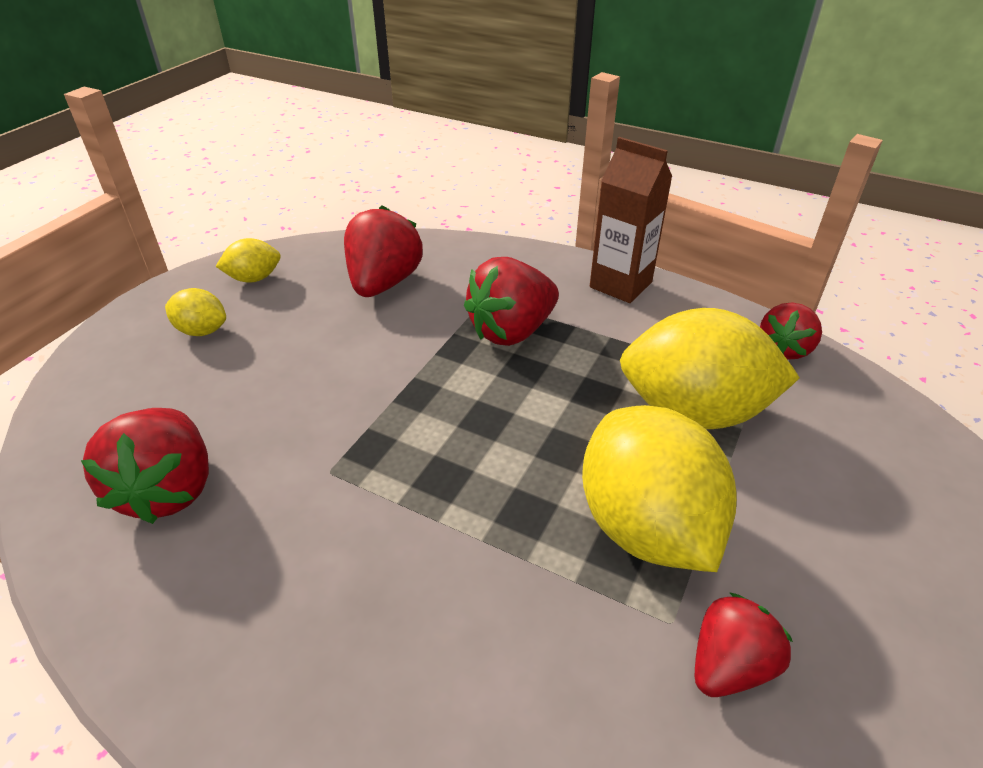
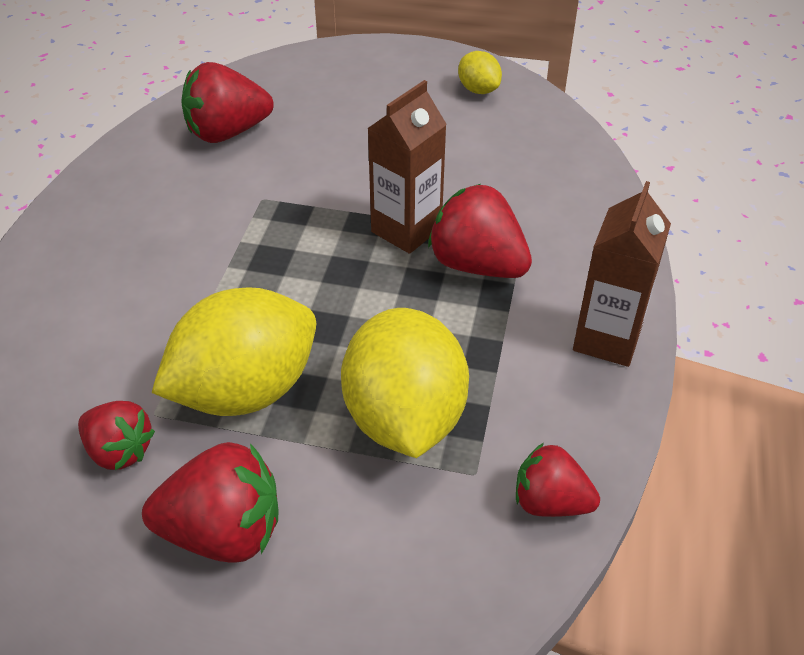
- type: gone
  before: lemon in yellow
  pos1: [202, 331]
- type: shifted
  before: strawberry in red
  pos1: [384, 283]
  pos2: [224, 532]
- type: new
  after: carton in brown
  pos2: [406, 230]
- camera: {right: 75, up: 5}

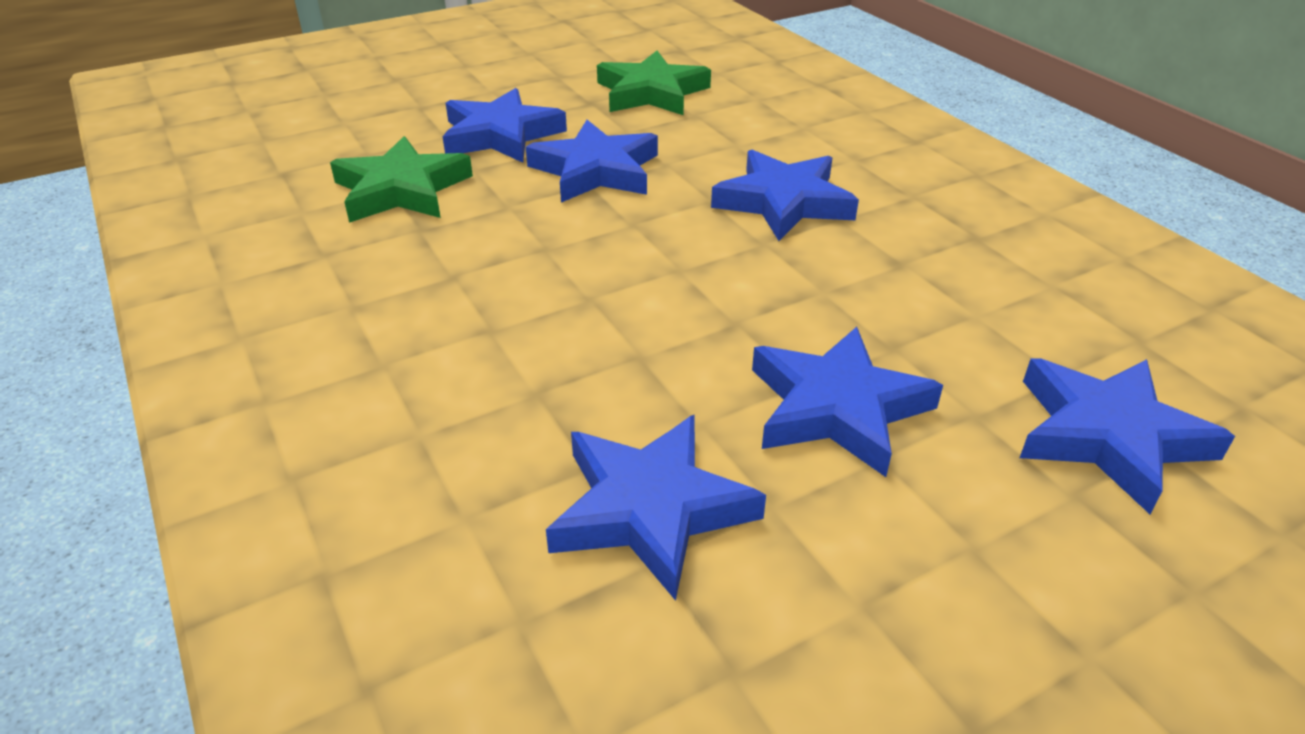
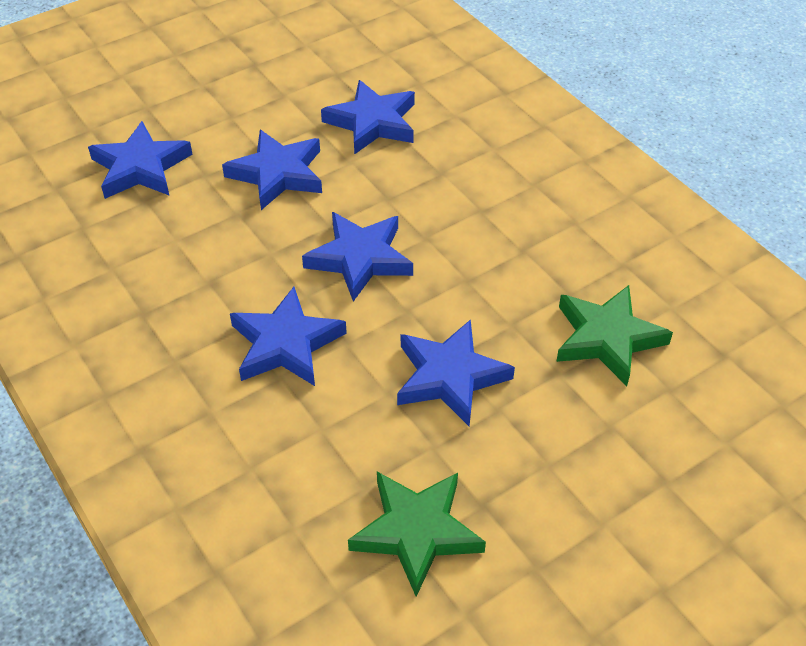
- type: shifted
  before: star in blue
  pos1: [501, 135]
  pos2: [360, 259]
- camera: {right: 175, up: 10}

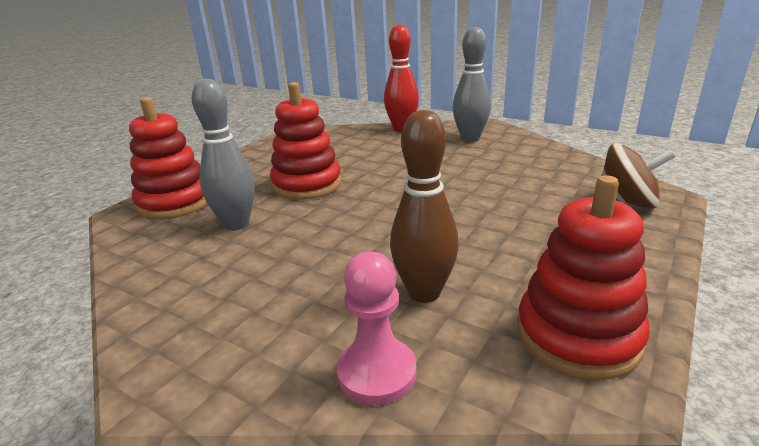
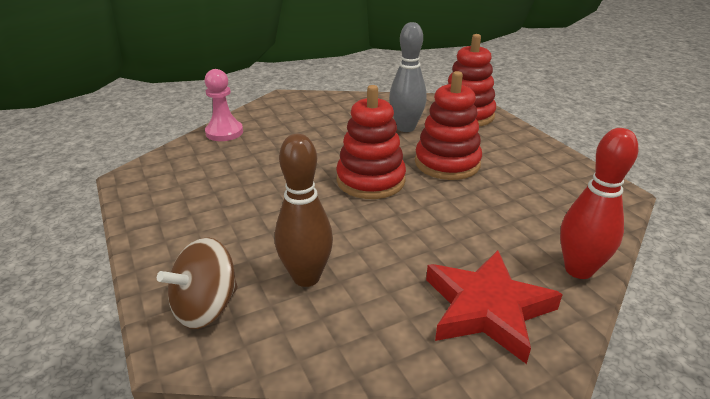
- type: shifted
  before: bowling pin in brown
  pos1: [424, 293]
  pos2: [306, 277]
- type: swapped
  before: bowling pin in grey
  after: star in red
  pos1: [470, 139]
  pos2: [487, 308]
- type: shifted
  before: stacking toy in red
  pos1: [577, 336]
  pos2: [370, 180]
- camera: {right: 120, up: 5}

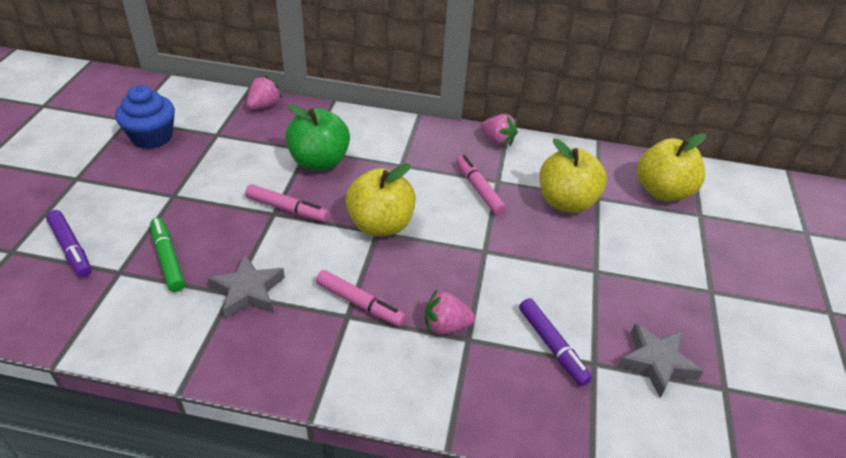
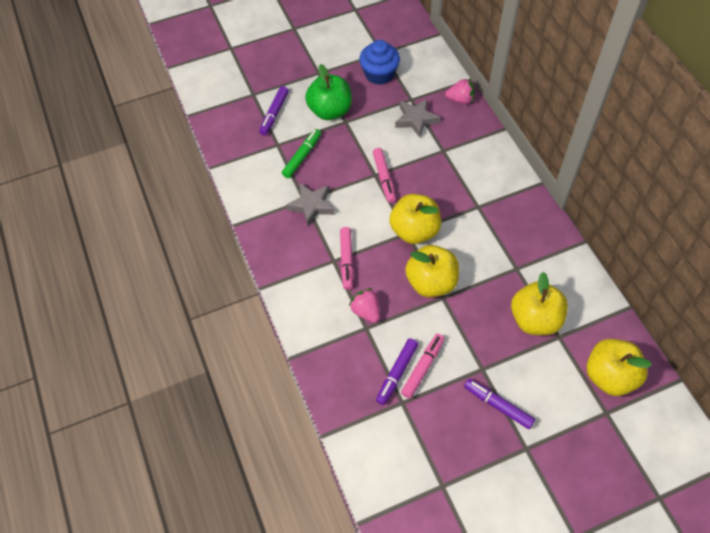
- type: shifted
  before: apple in green
  pos1: [319, 162]
  pos2: [330, 111]
- type: shifted
  before: marker in pink
  pos1: [479, 189]
  pos2: [422, 368]
- type: gone
  before: strawberry in pink
  pos1: [497, 141]
- type: shifted
  before: star in grey
  pos1: [656, 362]
  pos2: [416, 120]
- type: new
  after: apple in yellow
  pos2: [431, 282]
- type: new
  after: marker in purple
  pos2: [498, 406]
- camera: {right: 60, up: 15}

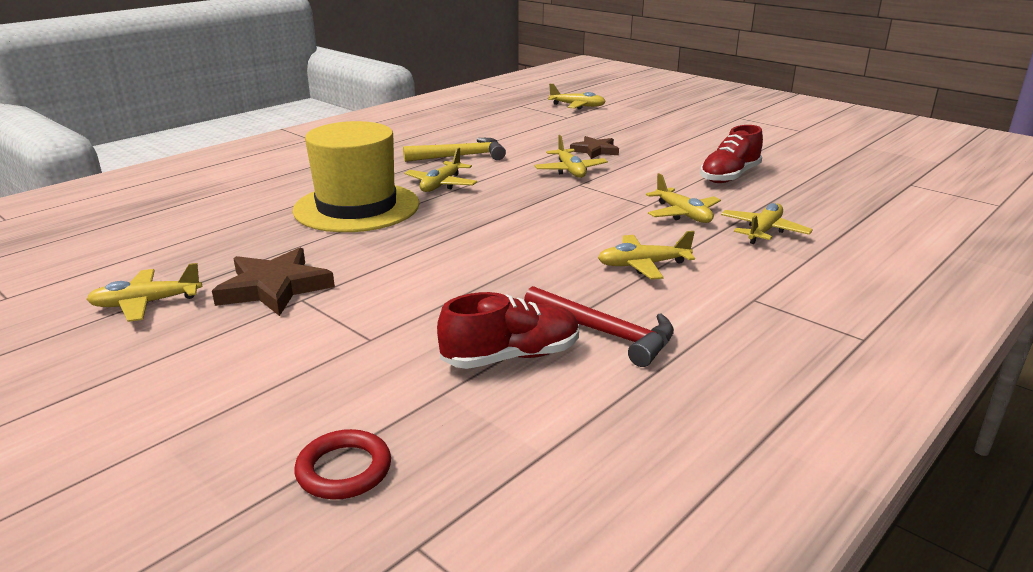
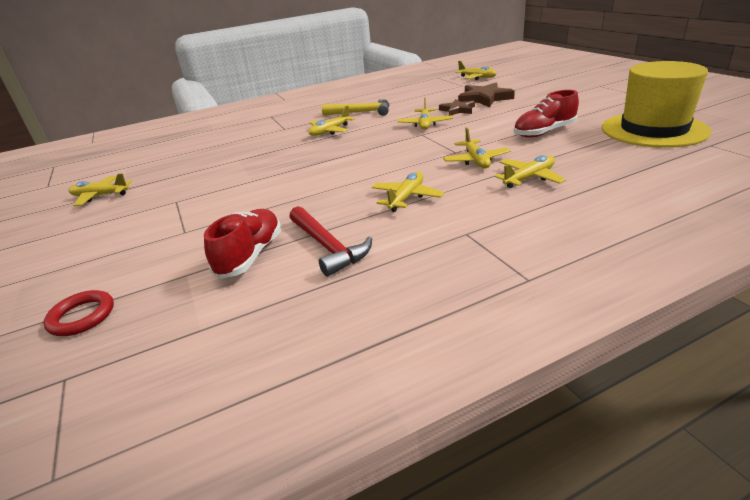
- type: shifted
  before: star in brown
  pos1: [274, 287]
  pos2: [484, 98]
- type: shifted
  before: hat in yellow
  pos1: [356, 207]
  pos2: [653, 129]
- type: rotated
  before: shoe in red
  pos1: [511, 357]
  pos2: [250, 255]
  turn: -75
- type: rotated
  before: plane in yellow
  pos1: [643, 265]
  pos2: [406, 198]
  turn: 105
- camera: {right: 25, up: 5}

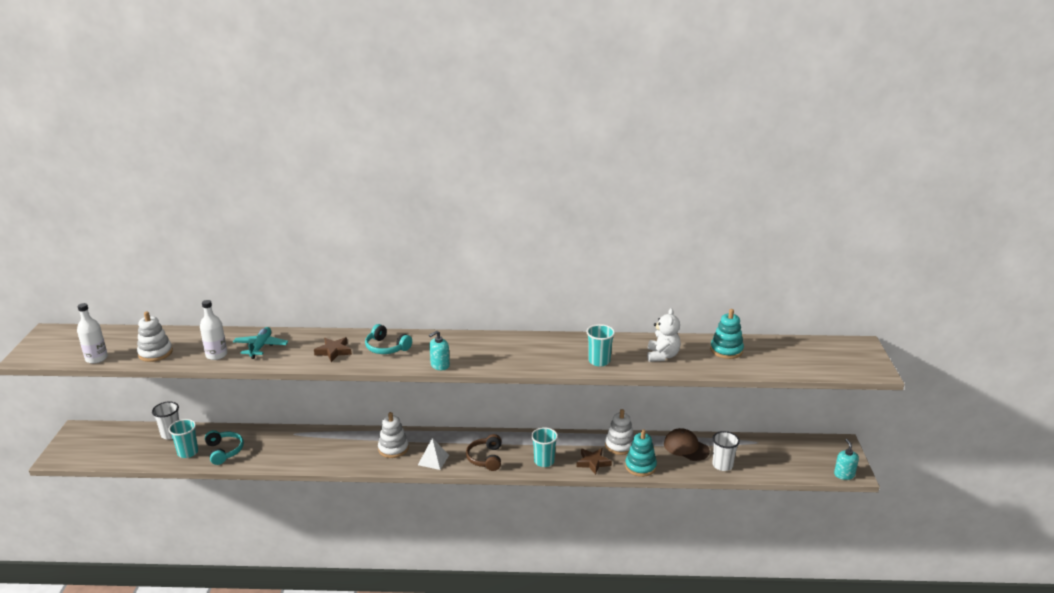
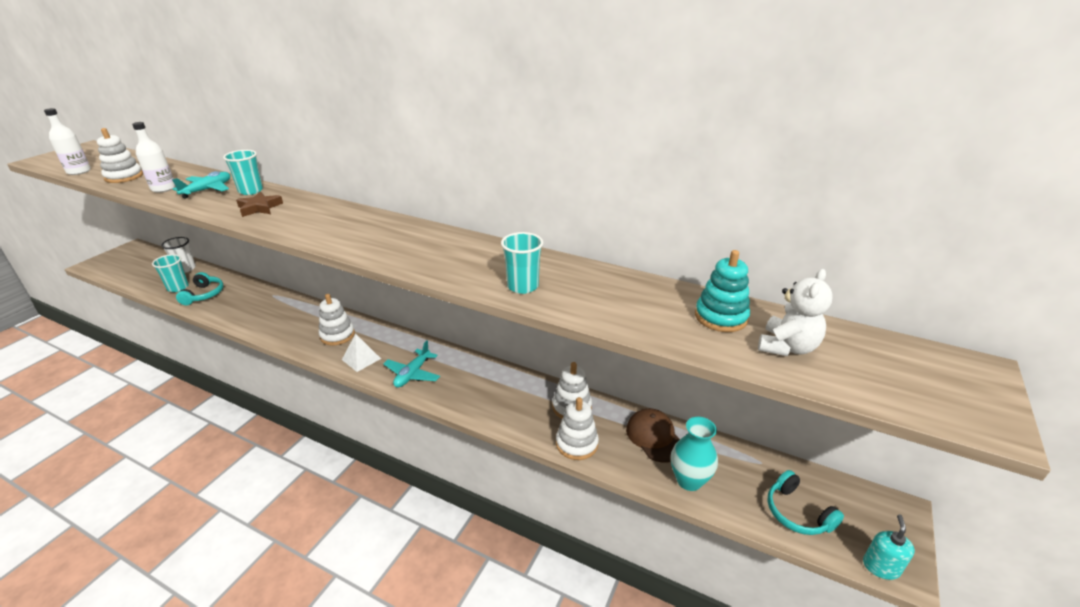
- type: shifted
  before: headphones in turquoise
  pos1: [386, 347]
  pos2: [797, 513]
- type: gone
  before: soap dispenser in turquoise
  pos1: [440, 365]
- type: swapped
  before: headphones in brown
  after: plane in turquoise
  pos1: [486, 458]
  pos2: [412, 374]
- type: shifted
  before: cup in turquoise
  pos1: [544, 461]
  pos2: [251, 191]
- type: gone
  before: star in brown
  pos1: [593, 462]
- type: repainted
  before: stacking toy in turquoise
  after: stacking toy in white
  pos1: [640, 466]
  pos2: [576, 444]
- type: shifted
  before: teddy bear in white
  pos1: [662, 356]
  pos2: [787, 347]
- type: swapped
  before: cup in white
  after: vase in turquoise
  pos1: [722, 465]
  pos2: [689, 480]
- camera: {right: 25, up: 5}

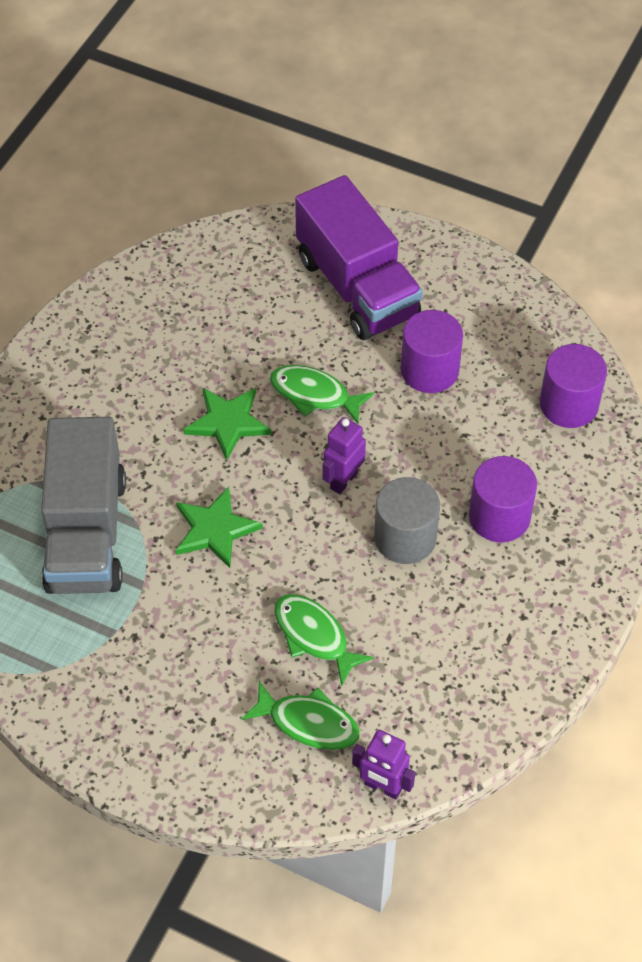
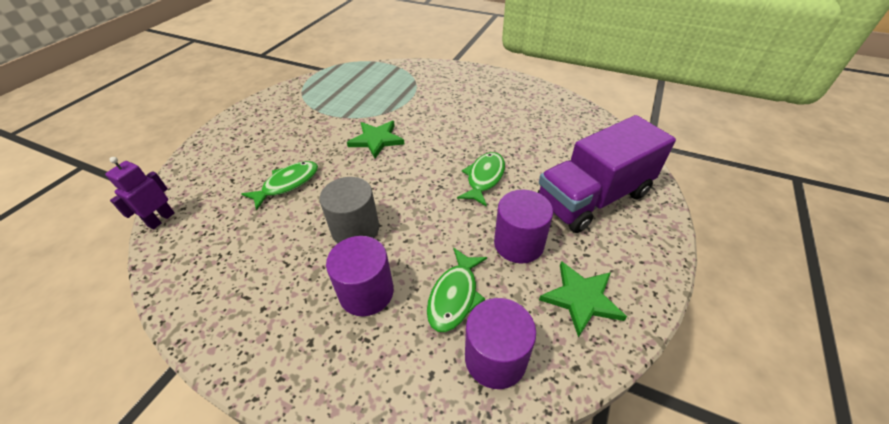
- type: gone
  before: truck in grey
  pos1: [86, 533]
- type: shifted
  before: star in green
  pos1: [228, 423]
  pos2: [581, 298]
- type: shifted
  before: fish in green
  pos1: [308, 723]
  pos2: [455, 296]
- type: gone
  before: robot in purple
  pos1: [343, 480]
- camera: {right: 90, up: -10}

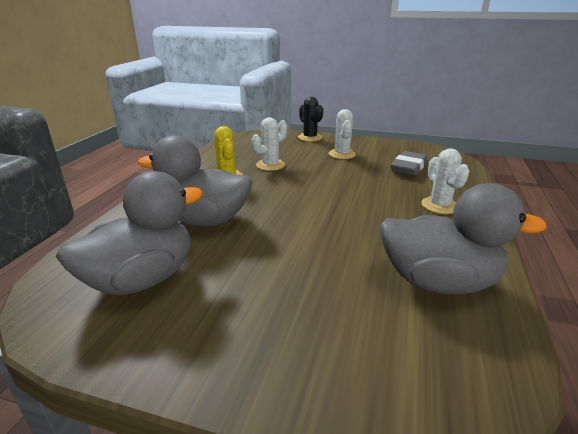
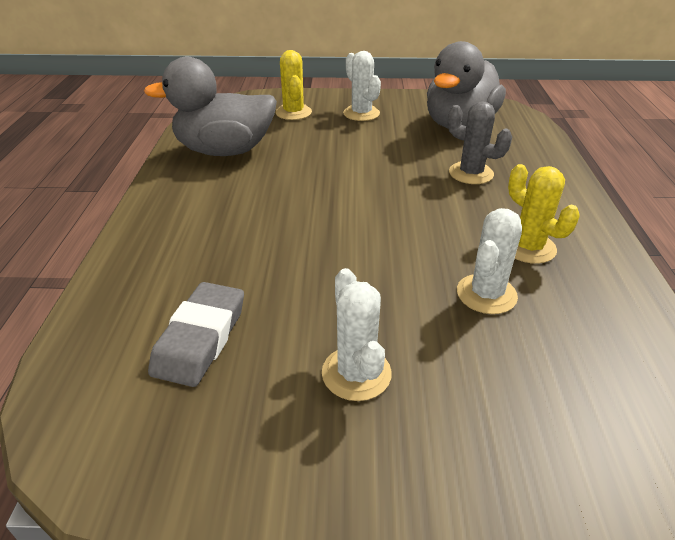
- type: swapped
  before: duck in grey
  after: cactus in grey
  pos1: [205, 220]
  pos2: [471, 173]
- type: gone
  before: cactus in black
  pos1: [310, 137]
- type: shifted
  before: cactus in white
  pos1: [439, 205]
  pos2: [361, 113]
- type: new
  after: cactus in yellow
  pos2: [293, 112]
- camera: {right: 165, up: 10}

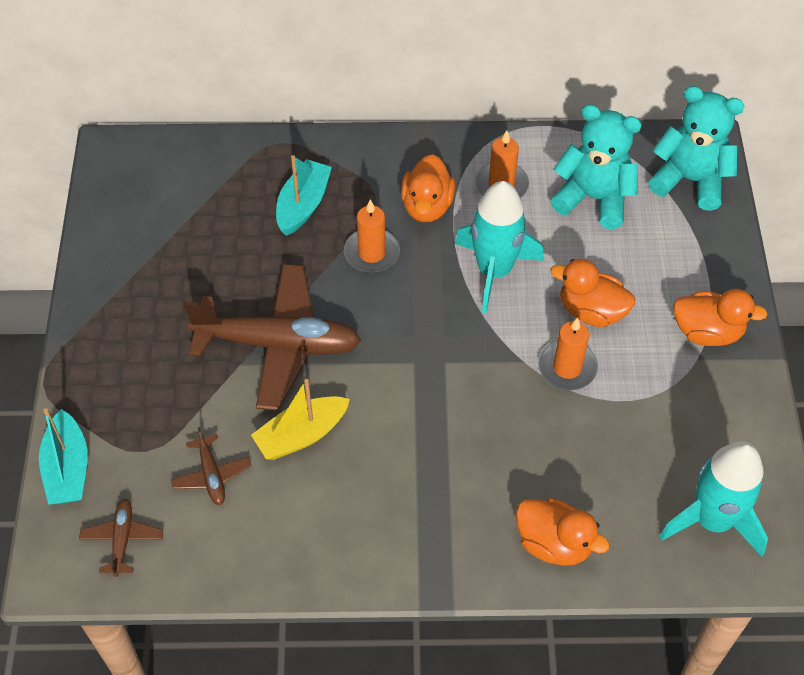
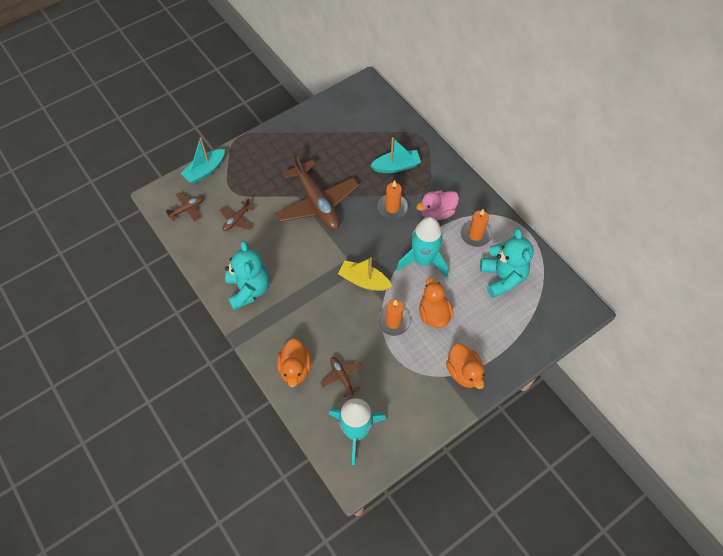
- type: shifted
  before: boat in yellow
  pos1: [301, 435]
  pos2: [364, 281]
- type: repainted
  before: duck in orange
  after: duck in pink
  pos1: [427, 206]
  pos2: [437, 213]
- type: shifted
  before: teddy bear in turquoise
  pos1: [690, 180]
  pos2: [249, 289]
- type: new
  after: plane in brown
  pos2: [342, 377]
- camera: {right: 55, up: 5}

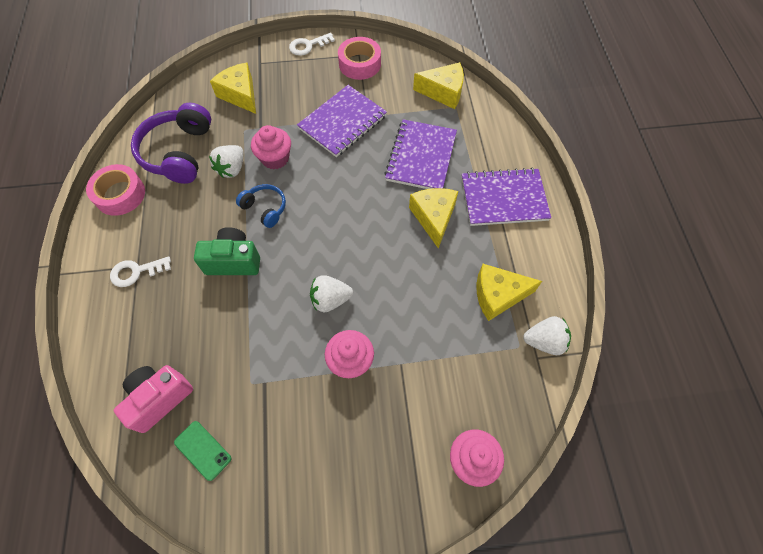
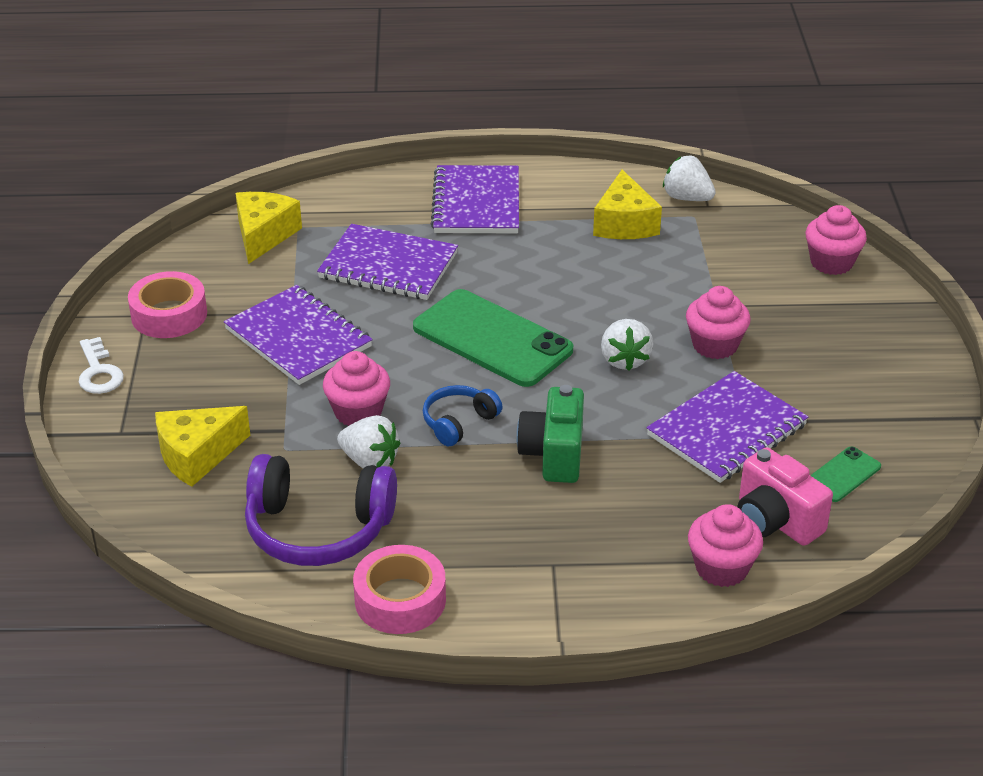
- type: gone
  before: key in white
  pos1: [136, 272]
- type: gone
  before: cheese in yellow
  pos1: [433, 218]
- type: rotated
  before: strawberry in white
  pos1: [544, 341]
  pos2: [687, 198]
  turn: -60
- type: new
  after: phone in green
  pos2: [492, 339]
- type: new
  after: notebook in purple
  pos2: [727, 430]
- type: new
  after: cupcake in pink
  pos2: [721, 568]
- camera: {right: -85, up: -25}

